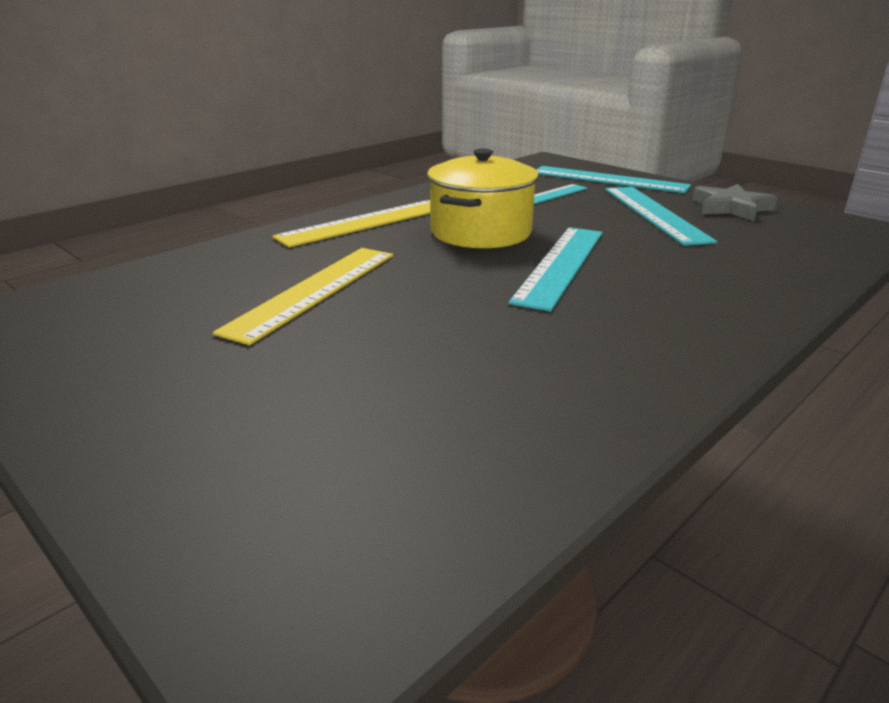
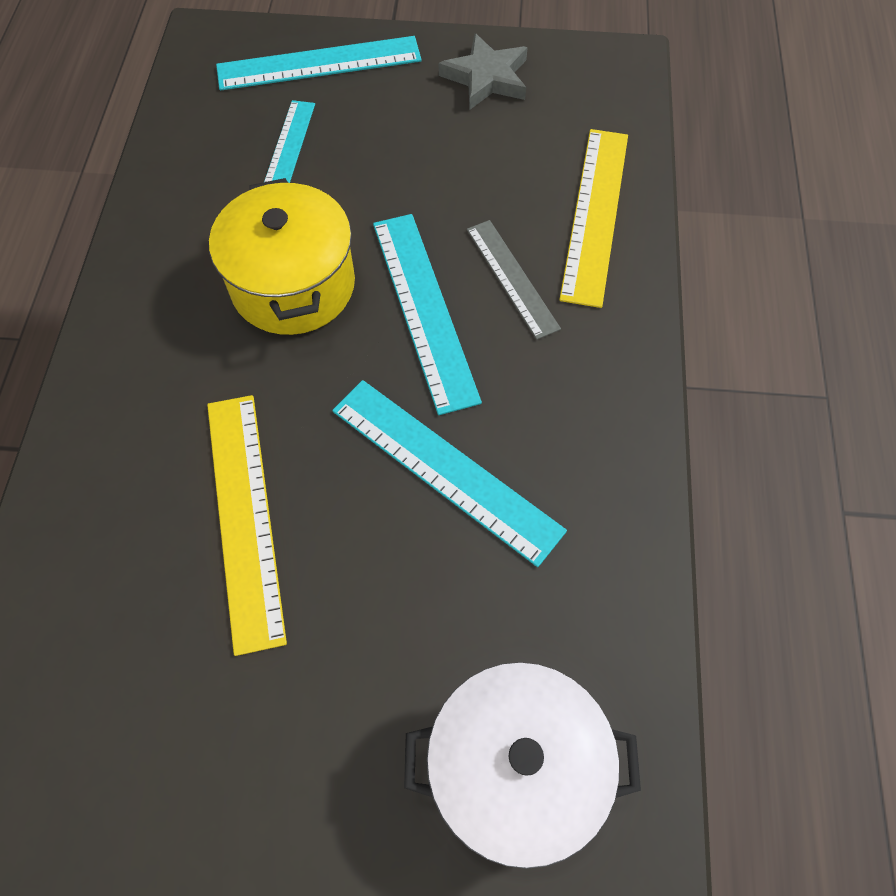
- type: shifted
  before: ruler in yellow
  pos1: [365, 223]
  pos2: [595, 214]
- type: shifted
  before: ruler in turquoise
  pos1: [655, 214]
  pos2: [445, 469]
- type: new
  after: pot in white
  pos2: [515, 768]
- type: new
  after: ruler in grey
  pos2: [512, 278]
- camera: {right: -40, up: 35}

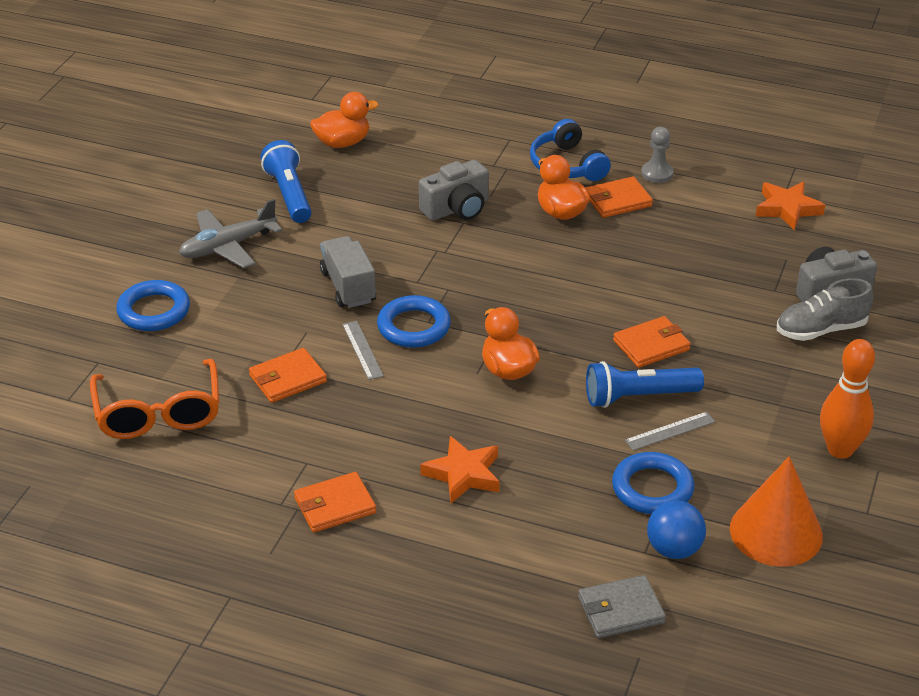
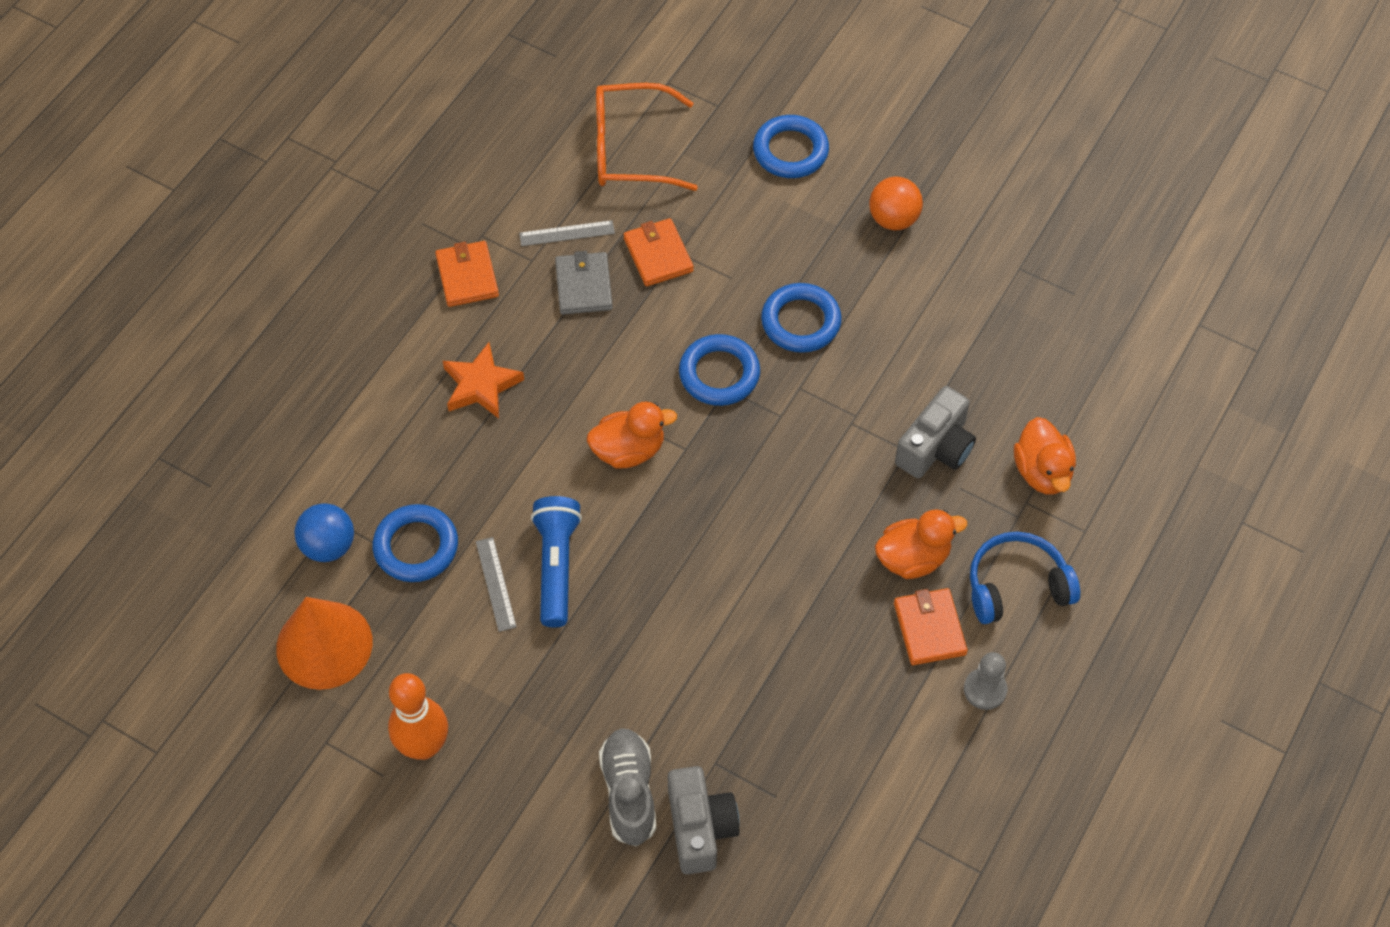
- type: swapped
  before: plane in grey
  after: ball in orange
  pos1: [228, 246]
  pos2: [893, 219]
- type: gone
  before: flashlight in blue
  pos1: [289, 194]
- type: shifted
  before: duck in orange
  pos1: [342, 143]
  pos2: [1042, 472]
- type: swapped
  before: truck in grey
  after: ring in blue
  pos1: [348, 287]
  pos2: [800, 322]
- type: shifted
  before: ruler in grey
  pos1: [362, 350]
  pos2: [567, 233]
- type: rotated
  before: camera in grey
  pos1: [457, 208]
  pos2: [935, 448]
  turn: -120
- type: shifted
  before: wallet in grey
  pos1: [621, 610]
  pos2: [584, 286]
- type: gone
  before: wallet in orange
  pos1: [651, 345]
- type: gone
  before: star in orange
  pos1: [787, 209]
- camera: {right: 100, up: 20}

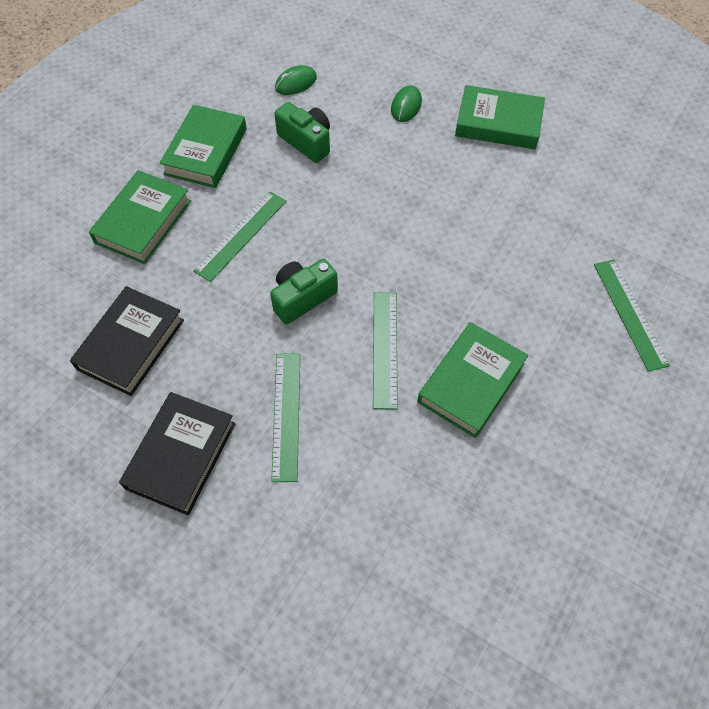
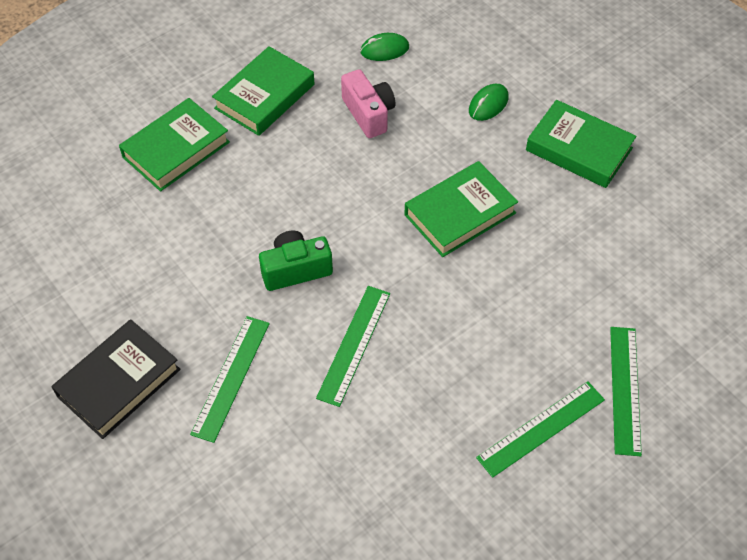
- type: gone
  before: book in black
  pos1: [131, 344]
- type: shifted
  before: ruler in green
  pos1: [241, 235]
  pos2: [541, 428]
- type: repainted
  before: camera in green
  after: camera in pink
  pos1: [306, 142]
  pos2: [369, 114]
- type: shifted
  before: book in green
  pos1: [471, 383]
  pos2: [460, 213]
- camera: {right: 20, up: -5}

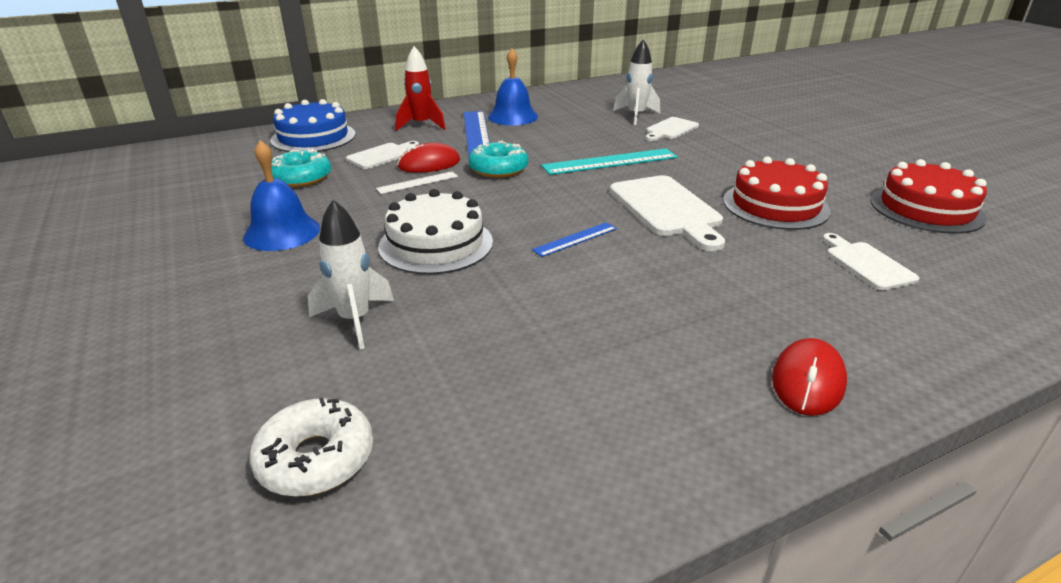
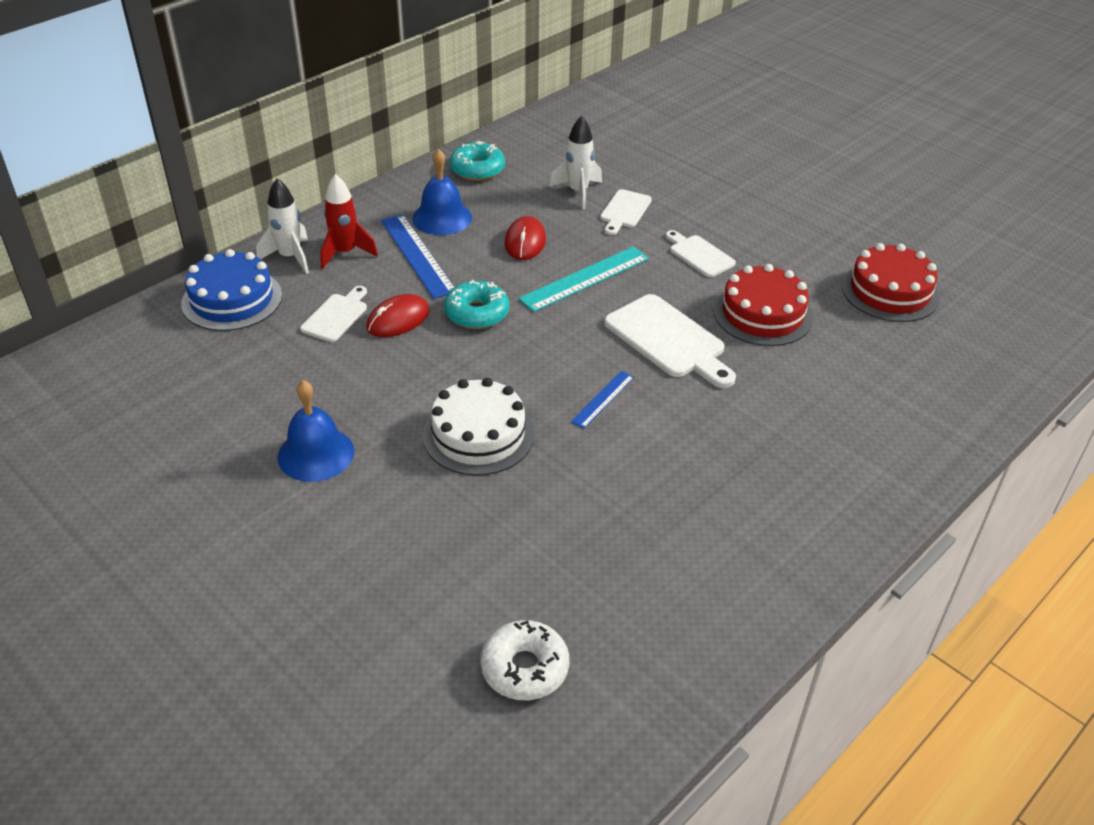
- type: shifted
  before: donut in turquoise
  pos1: [301, 178]
  pos2: [477, 169]
- type: shifted
  before: rocket in white
  pos1: [355, 320]
  pos2: [290, 257]
- type: gone
  before: ruler in white
  pos1: [417, 182]
- type: shifted
  before: mouse in red
  pos1: [808, 381]
  pos2: [525, 242]
- type: shifted
  before: cutting board in white
  pos1: [867, 264]
  pos2: [699, 255]
- camera: {right: -20, up: 10}

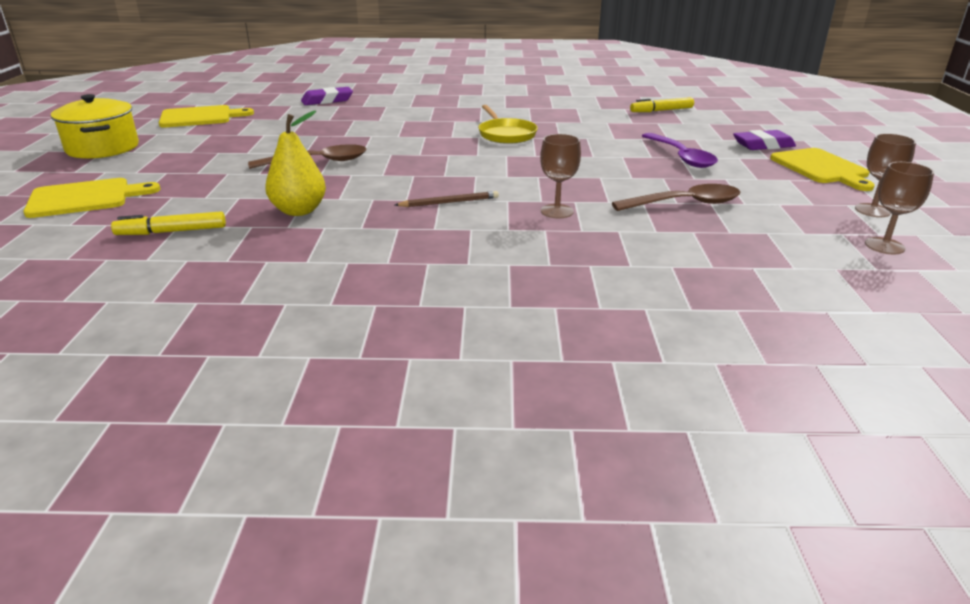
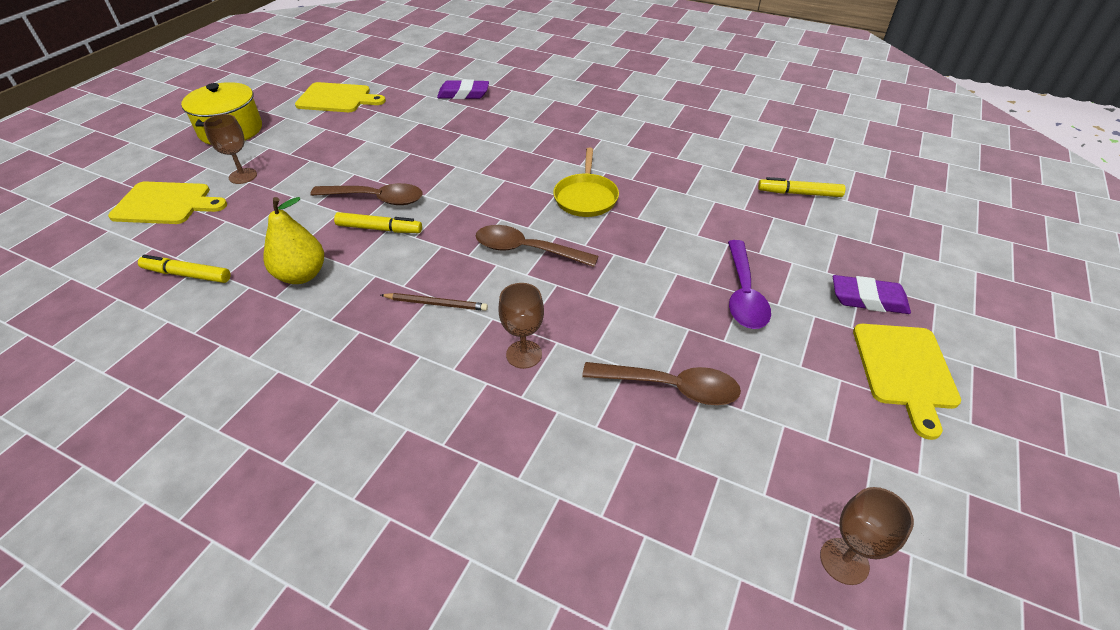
- type: shifted
  before: goblet in brown
  pos1: [872, 210]
  pos2: [243, 176]
- type: new
  after: marker in yellow
  pos2: [379, 229]
- type: new
  after: spoon in brown
  pos2: [527, 250]
- camera: {right: 25, up: 15}

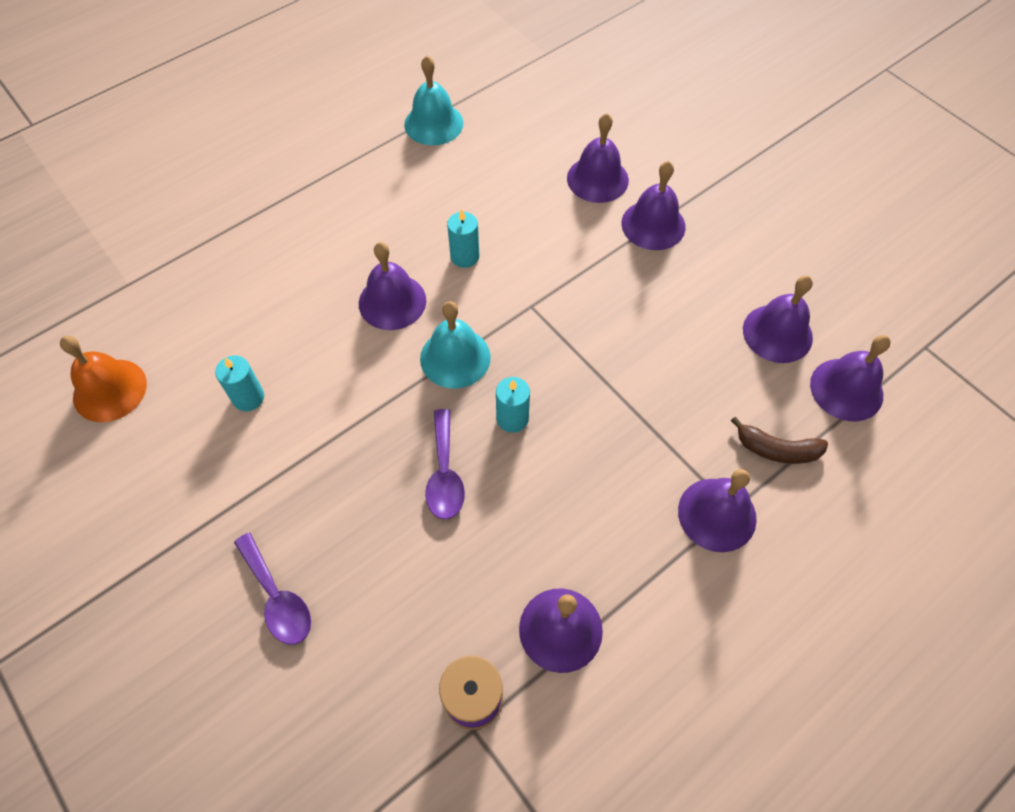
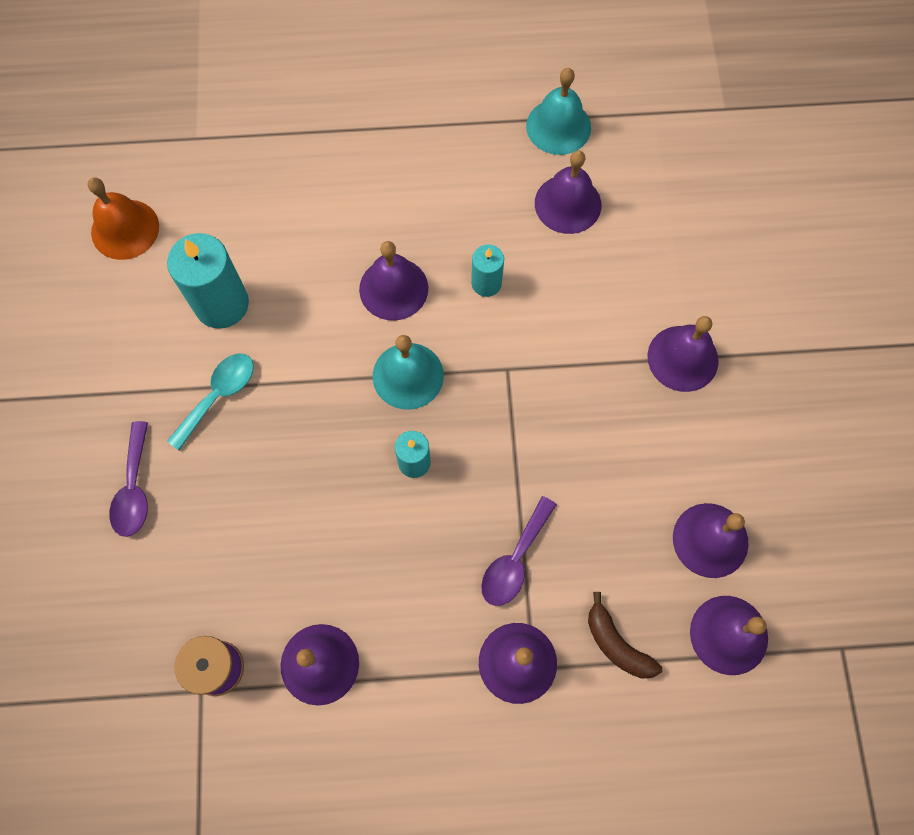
- type: scaled
  before: candle in turquoise
  pos1: [248, 397]
  pos2: [221, 304]
  scale: 1.78
- type: shifted
  before: spoon in purple
  pos1: [444, 474]
  pos2: [515, 560]
- type: shifted
  before: bell in purple
  pos1: [597, 179]
  pos2: [568, 204]
- type: new
  after: spoon in turquoise
  pos2: [218, 396]
- camera: {right: 35, up: 10}

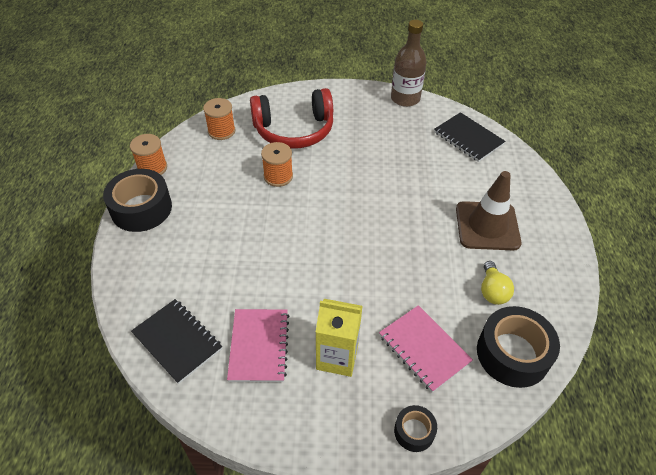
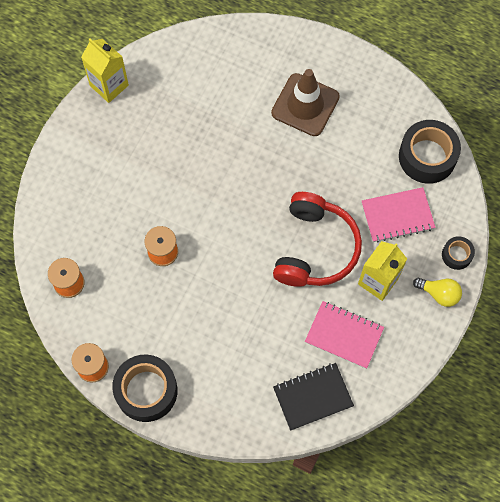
- type: shifted
  before: headphones in red
  pos1: [294, 130]
  pos2: [315, 248]
- type: swapped
  before: bottle in brown
  after: carton in yellow
  pos1: [405, 98]
  pos2: [109, 85]
- type: gone
  before: notebook in black
  pos1: [468, 138]
- type: shifted
  before: light bulb in yellow
  pos1: [492, 291]
  pos2: [439, 294]
- camera: {right: -65, up: 20}

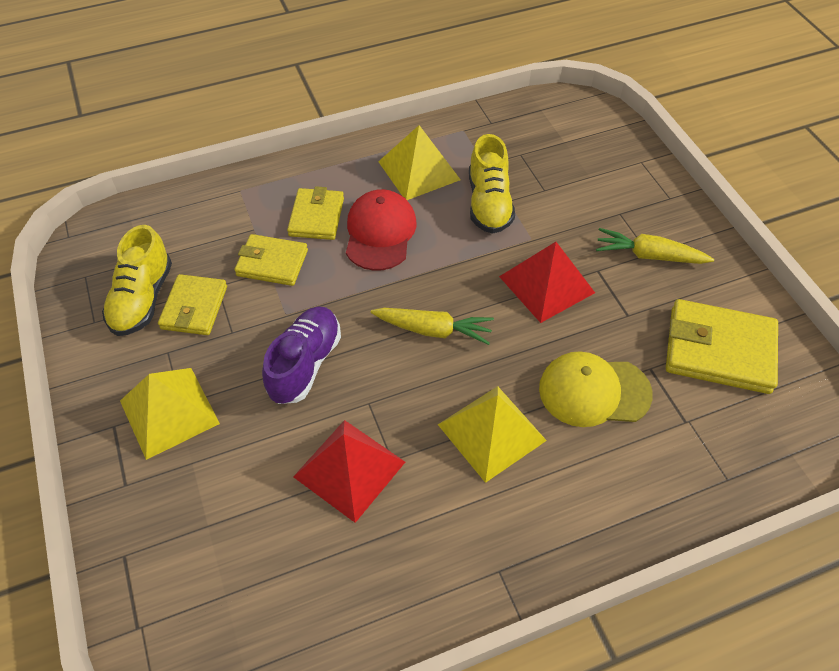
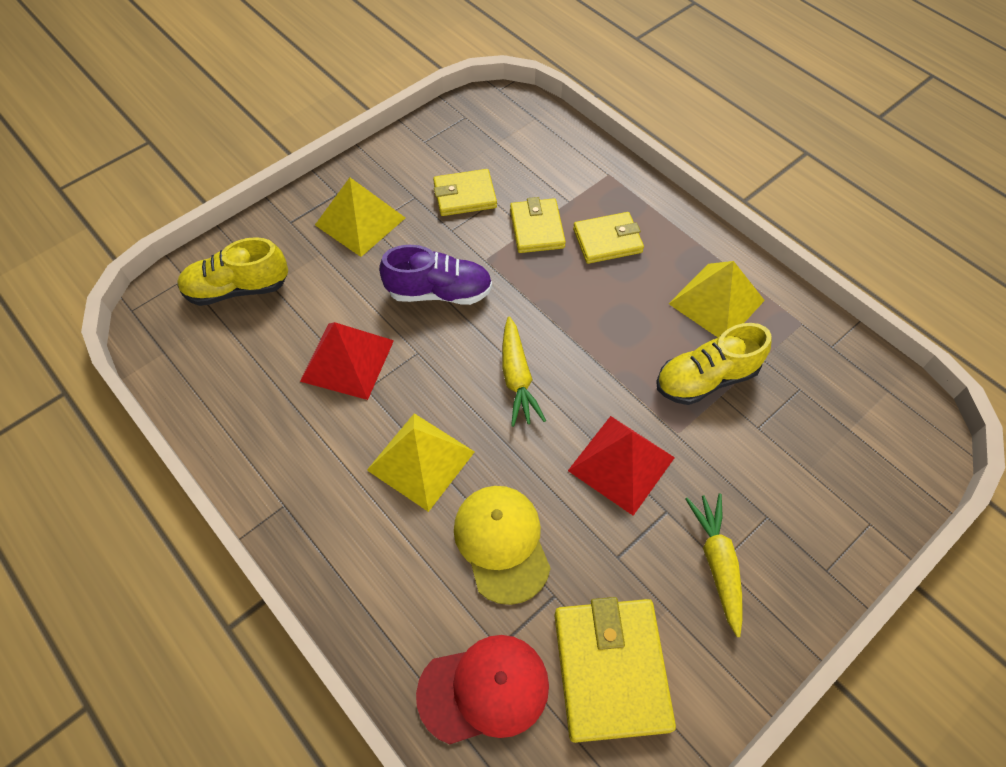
- type: shifted
  before: shoe in yellow
  pos1: [142, 299]
  pos2: [237, 289]
- type: shifted
  before: cap in red
  pos1: [380, 233]
  pos2: [484, 689]
- camera: {right: 70, up: 5}

